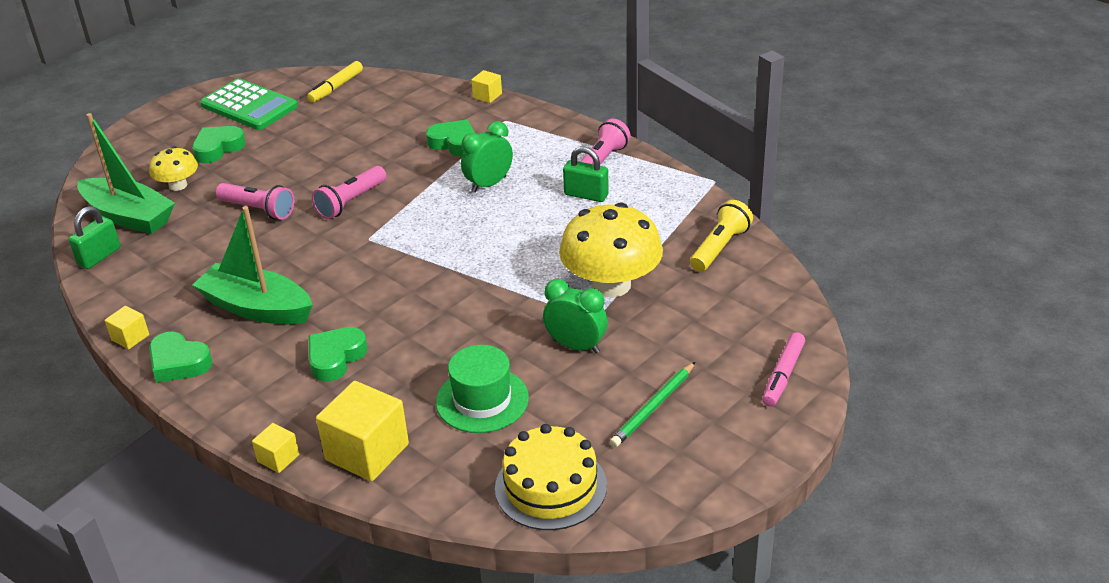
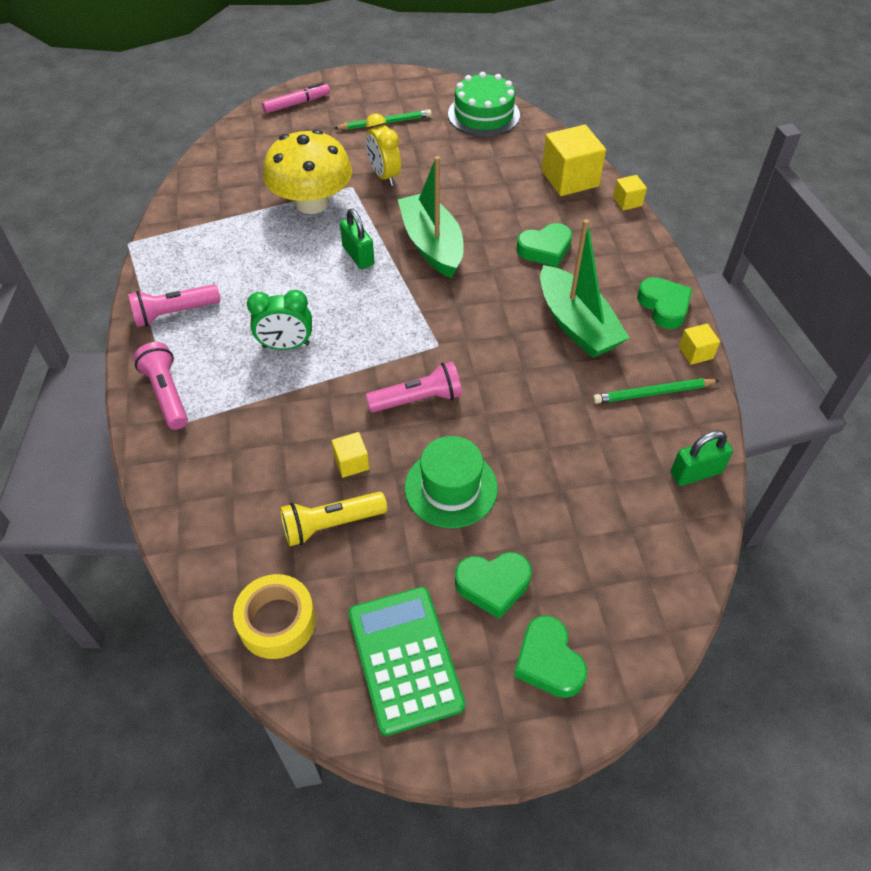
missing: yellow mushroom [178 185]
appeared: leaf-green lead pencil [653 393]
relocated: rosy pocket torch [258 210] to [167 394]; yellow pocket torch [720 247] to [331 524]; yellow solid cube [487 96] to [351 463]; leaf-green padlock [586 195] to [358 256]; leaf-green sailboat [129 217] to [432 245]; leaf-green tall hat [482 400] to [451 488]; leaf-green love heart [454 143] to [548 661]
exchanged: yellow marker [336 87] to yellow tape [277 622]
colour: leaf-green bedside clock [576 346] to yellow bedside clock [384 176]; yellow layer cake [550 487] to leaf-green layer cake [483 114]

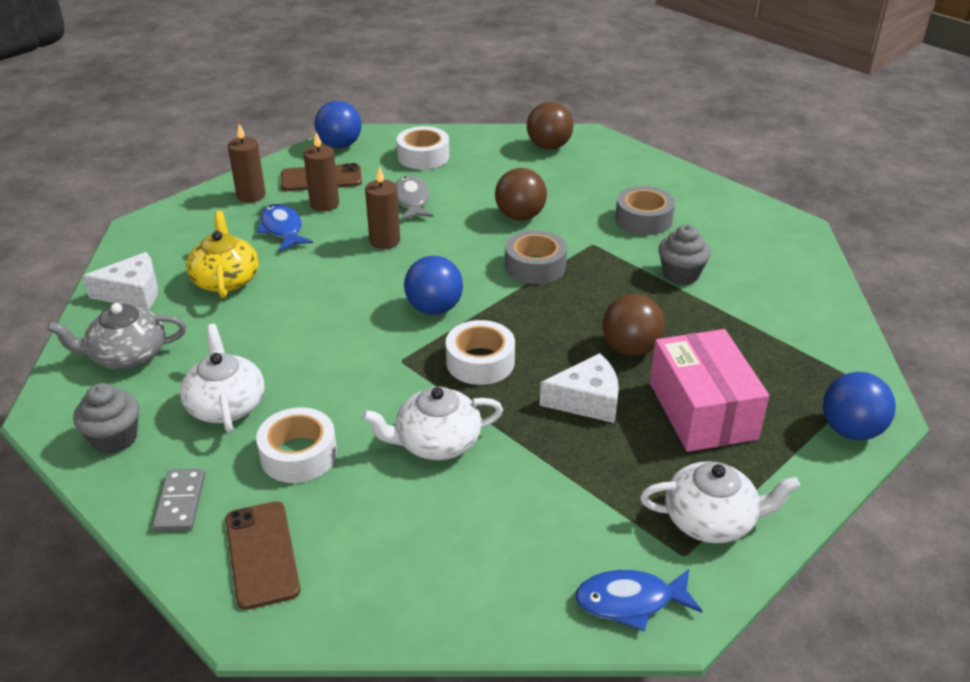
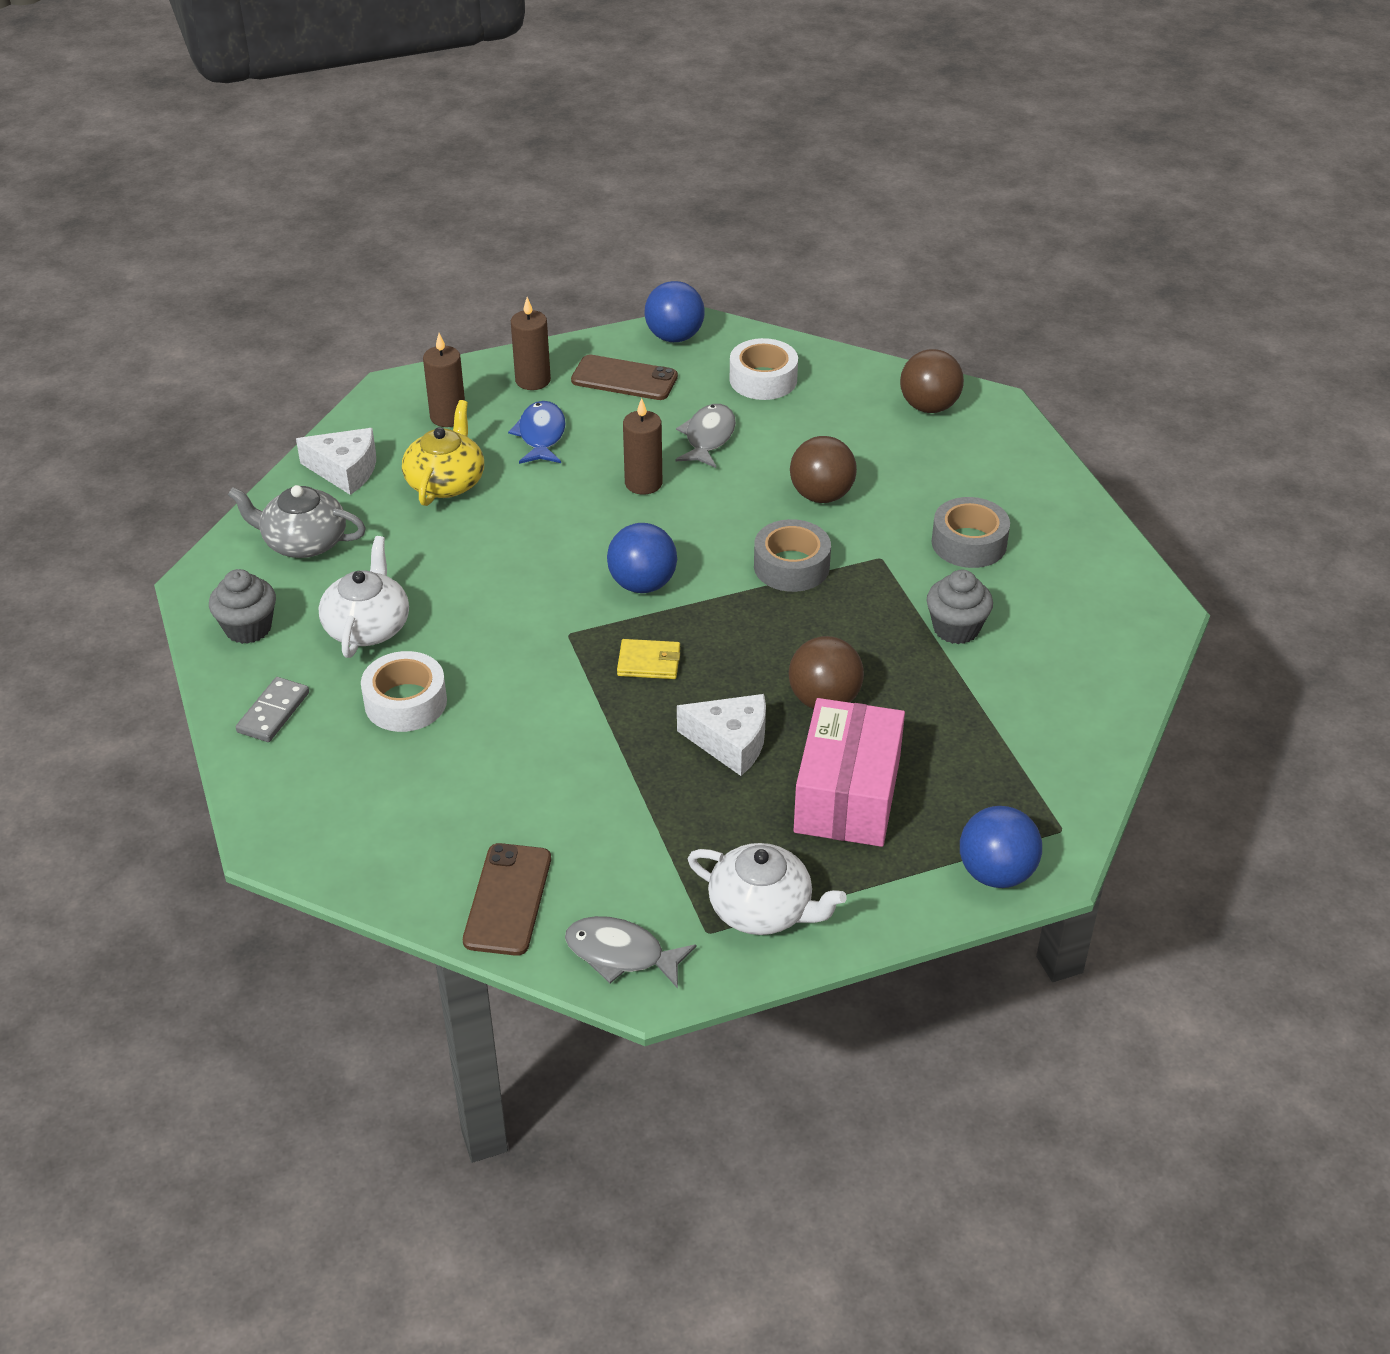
missing: pure white teapot [436 442]
relocated: russet wax candle [324 204] to [448 417]; russet phone [262 554] to [508 899]
exchanged: pure white tape [480 362] to yellow card wallet [649 662]
colour: cobalt fish figure [630 601] to gray fish figure [621 954]

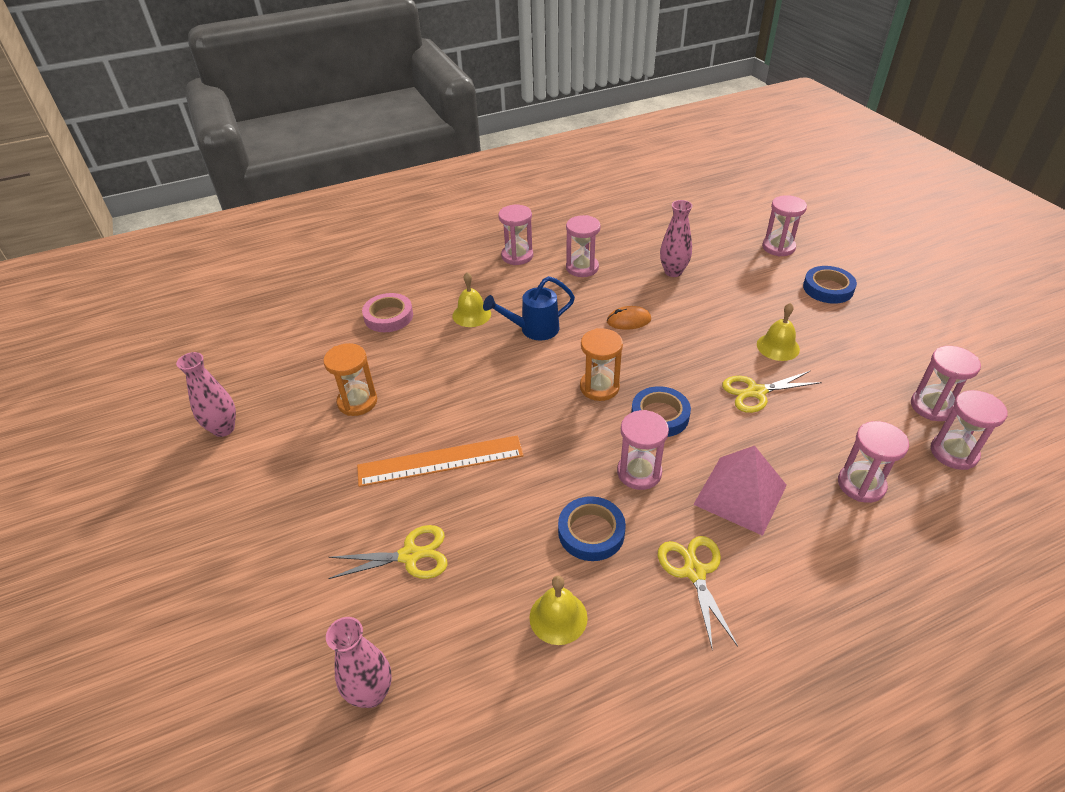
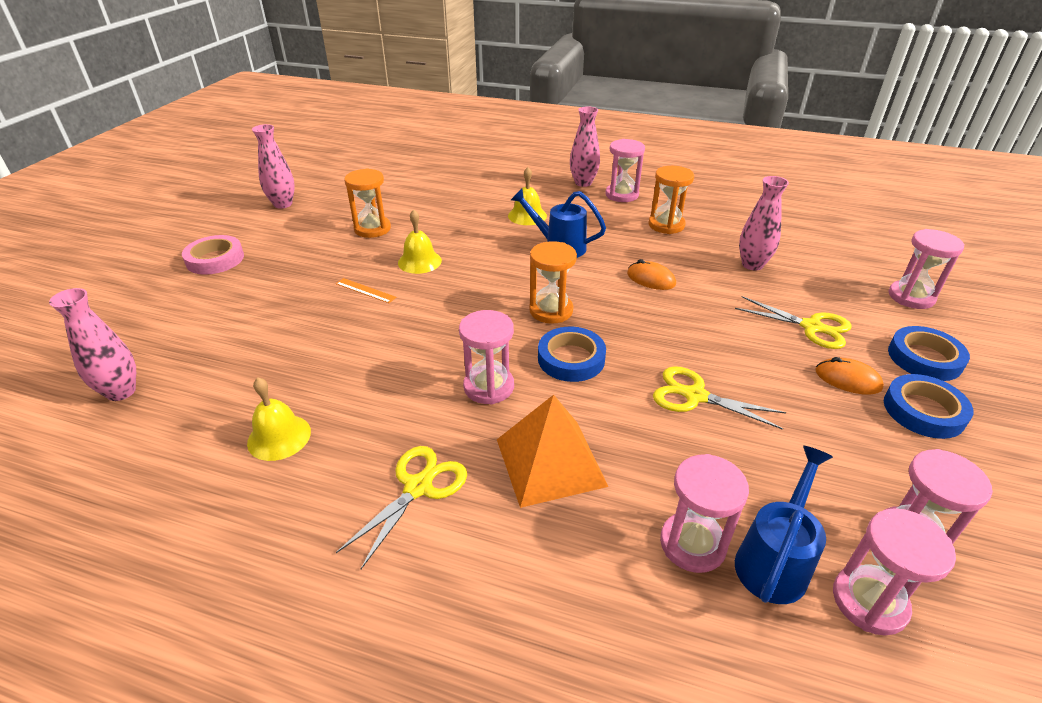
appeared: rosy vase [583 183]; cobalt watering pot [774 560]; orange computer mouse [847 379]
relocated: rosy tape [388 316] to [215 259]; yellow hand bell [778 346] to [419 261]; yellow pair of scissors [410 555] to [812 327]; cobalt tape [591 532] to [923 411]
colour: rosy solid pyramid [740 494] to orange solid pyramid [550 462]; rosy hourglass [582 268] to orange hourglass [666 225]
size: orange straightedge [440 461] = [365 290] x0.43

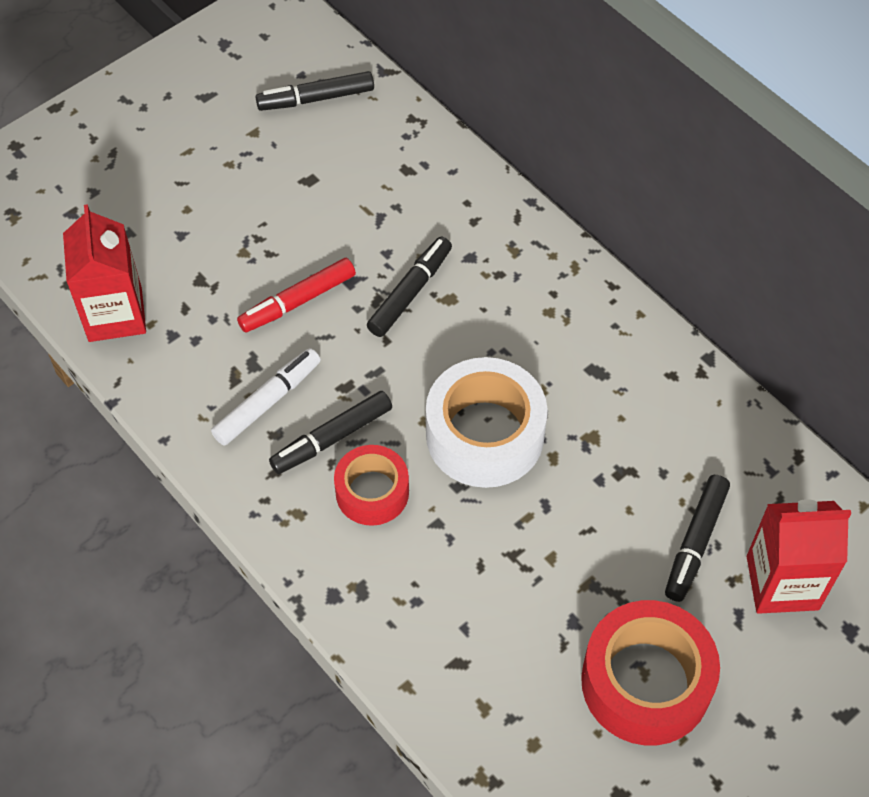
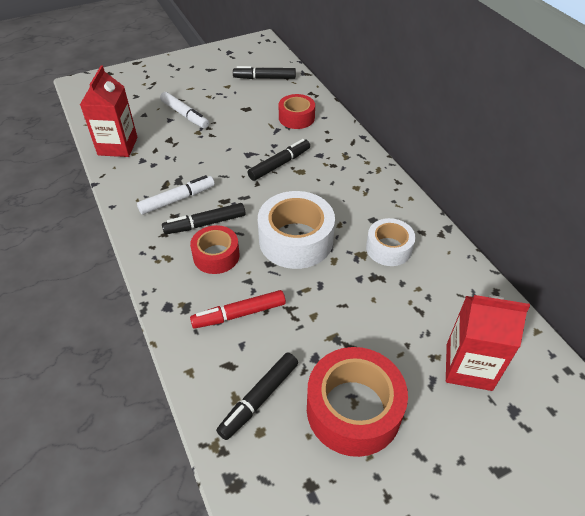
appeared: pure white marker [185 115]; red tape [296 118]; pure white tape [389 248]
relocated: red marker [298 301] to [239 314]; ebony marker [695 542] to [259 398]

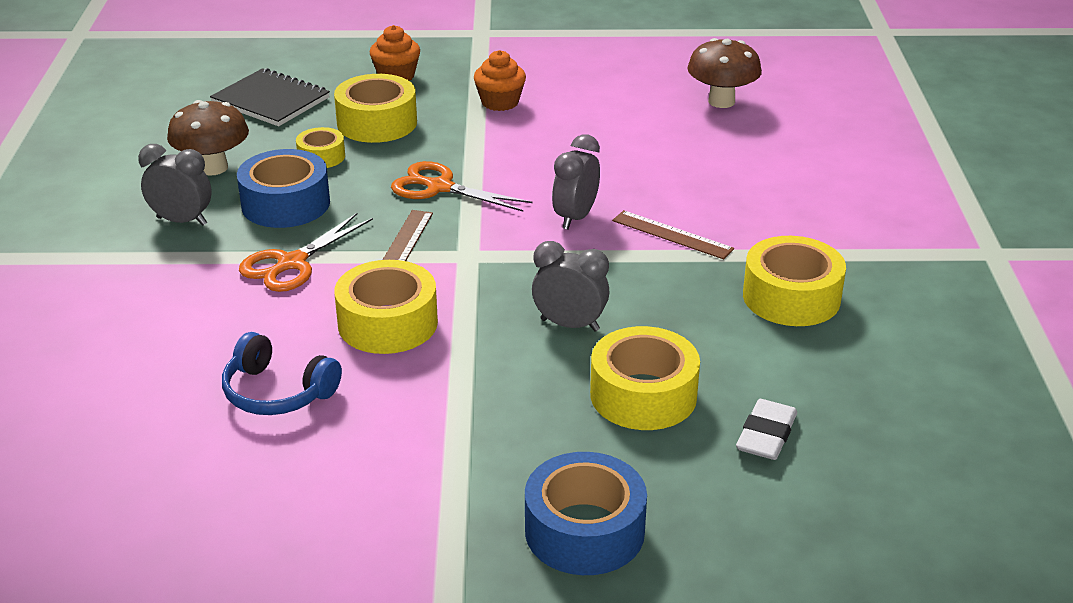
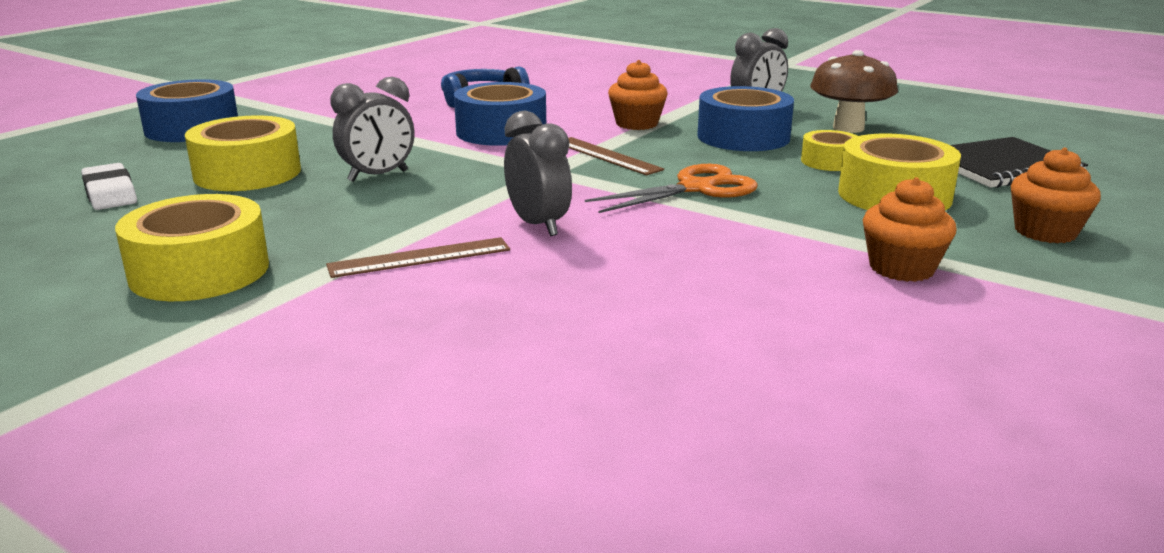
missing: russet mushroom [721 101]
exchanged: orange pair of scissors [291 263] to orange muffin [637 124]
colour: yellow tape [388 323] to cobalt tape [501 131]

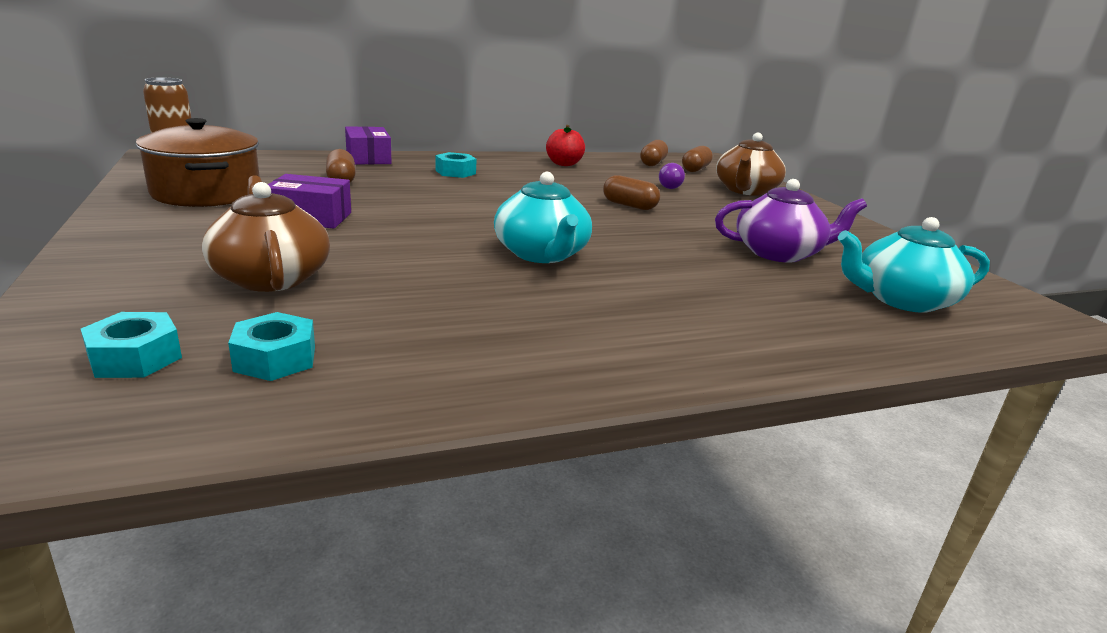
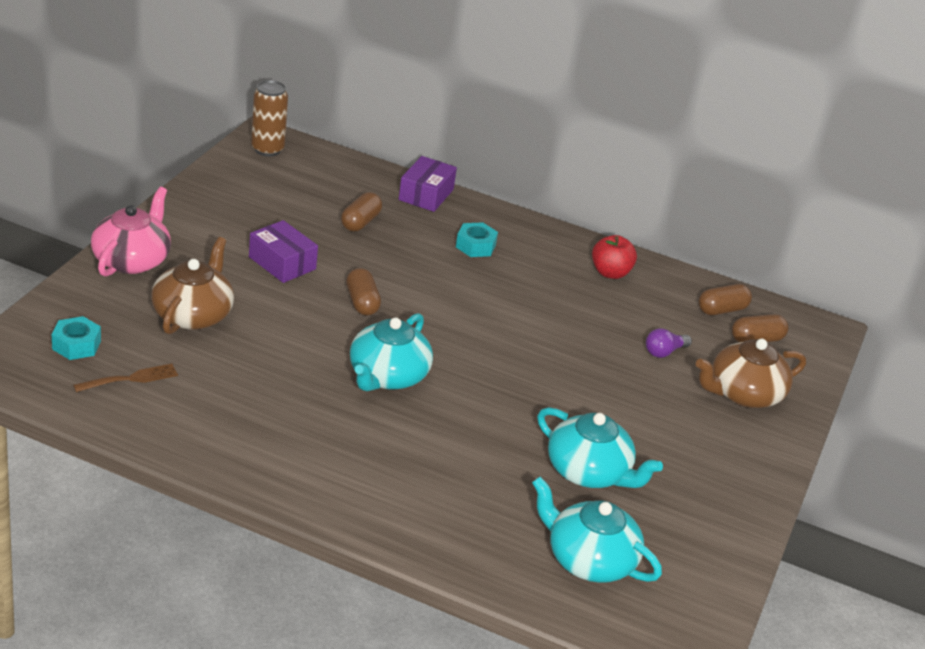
missing: russet cooking pot [206 193]
appeared: rosy teapot [132 260]
relocated: russet capsule [629 205] to [362 302]
exchanged: teal hexagon nut [275 358] to russet fork [130 379]
colour: violet teapot [779 253] to teal teapot [589 472]

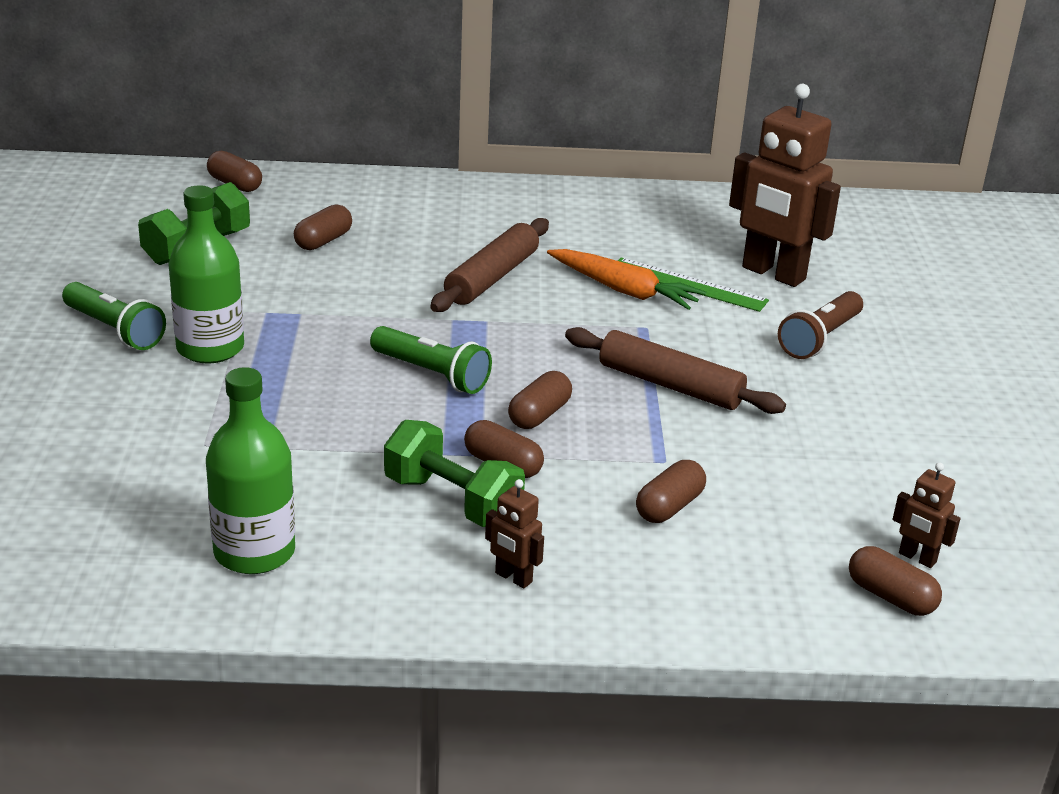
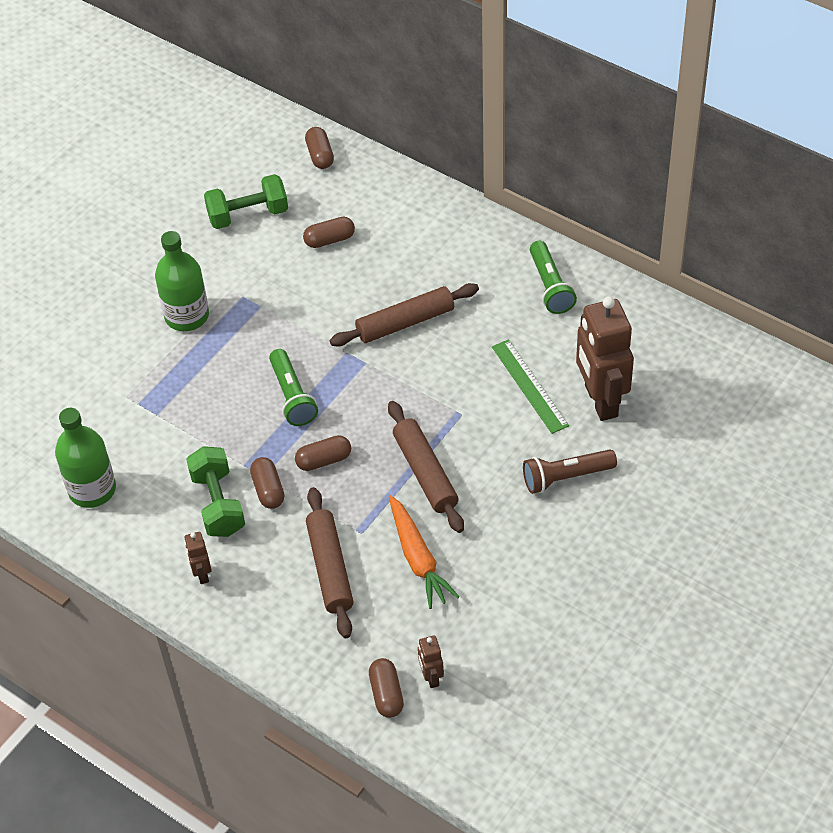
relocated: orange root vegetable [624 290] to [418 558]; leaf-green pocket torch [115 330] to [550 286]
exchanged: russet capsule [669 507] to russet rolling pin [330 568]

